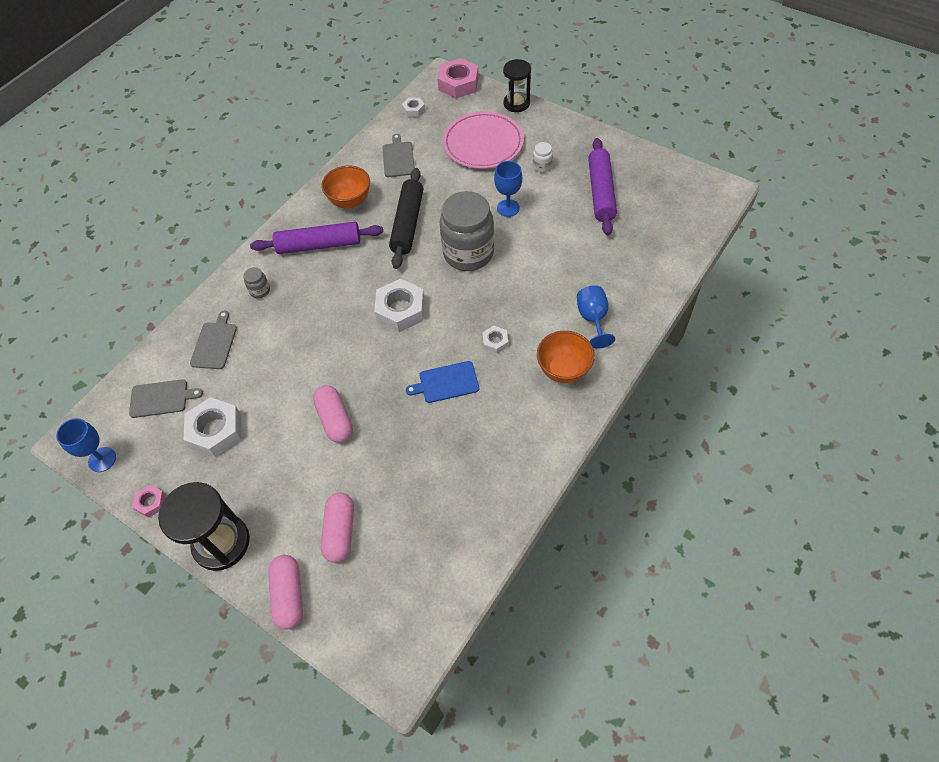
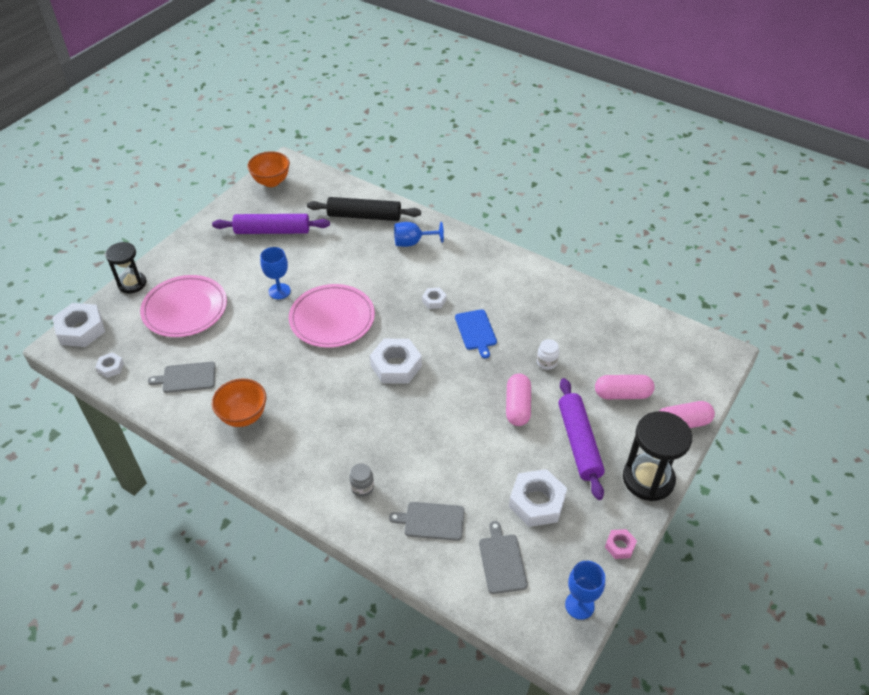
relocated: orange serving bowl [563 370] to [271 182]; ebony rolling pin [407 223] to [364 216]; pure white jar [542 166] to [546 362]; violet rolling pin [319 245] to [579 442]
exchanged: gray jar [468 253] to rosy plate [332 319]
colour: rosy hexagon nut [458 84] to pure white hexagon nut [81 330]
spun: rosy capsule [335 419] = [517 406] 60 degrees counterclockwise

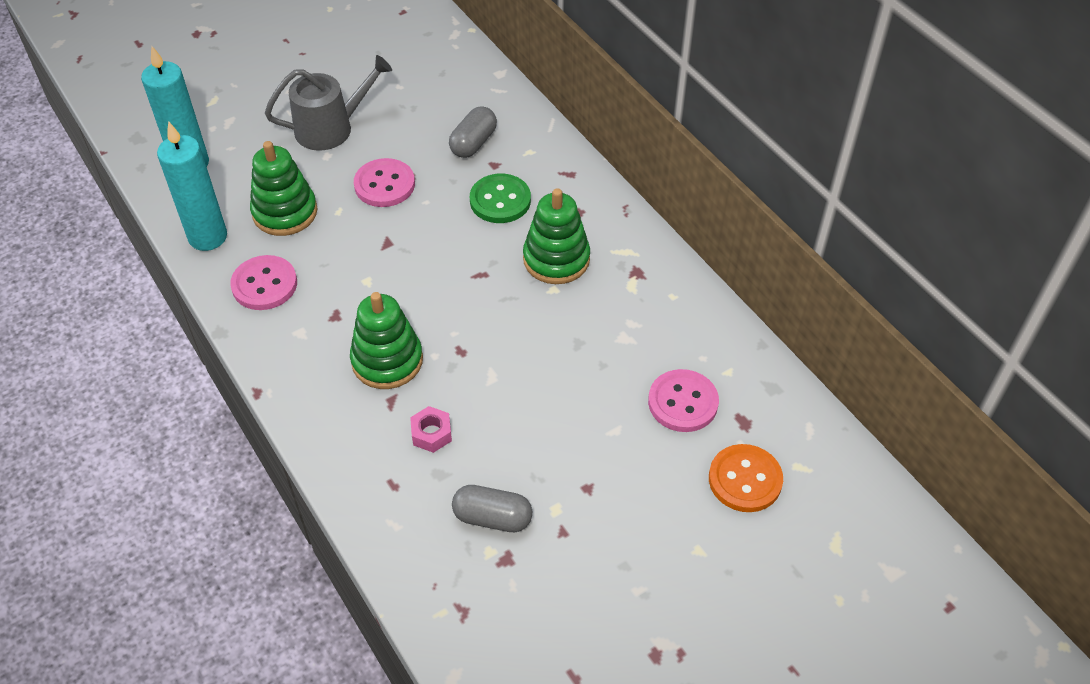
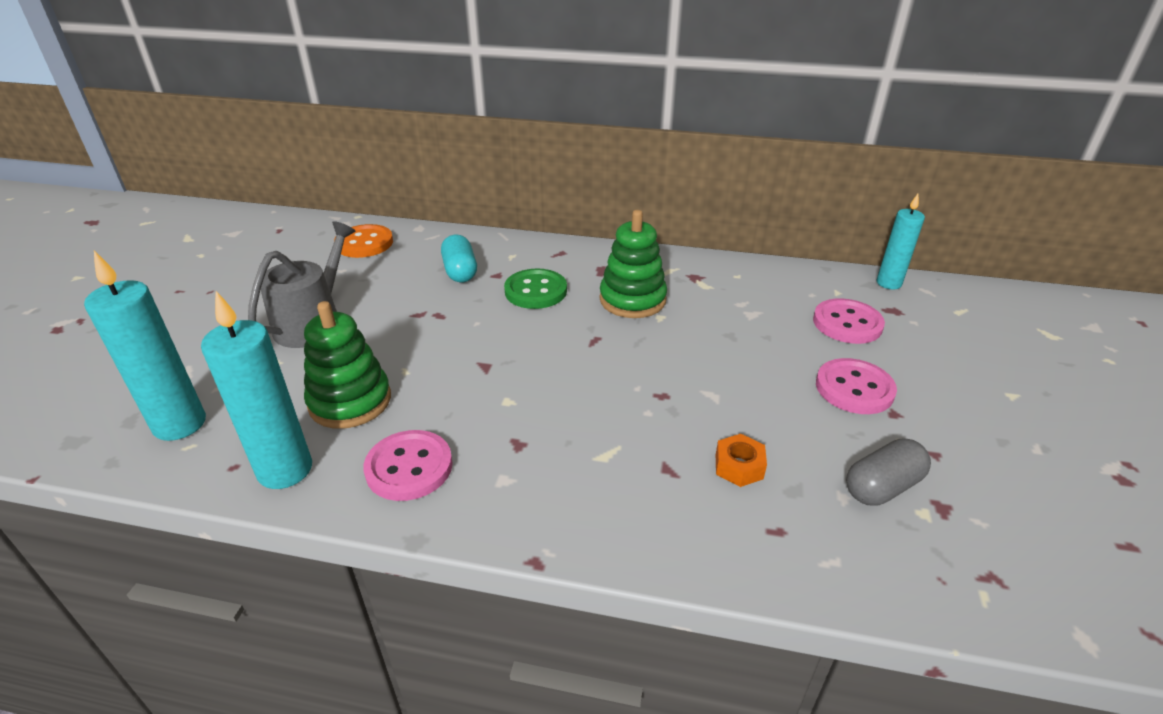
missing: leaf-green stacking toy [387 360]
appeared: teal wax candle [888 283]
relocated: orange button [745 480] to [364 243]; rosy button [384 185] to [854 388]
colour: gray capsule [473 143] to teal capsule [460 271]; rosy hexagon nut [431 433] to orange hexagon nut [739 466]

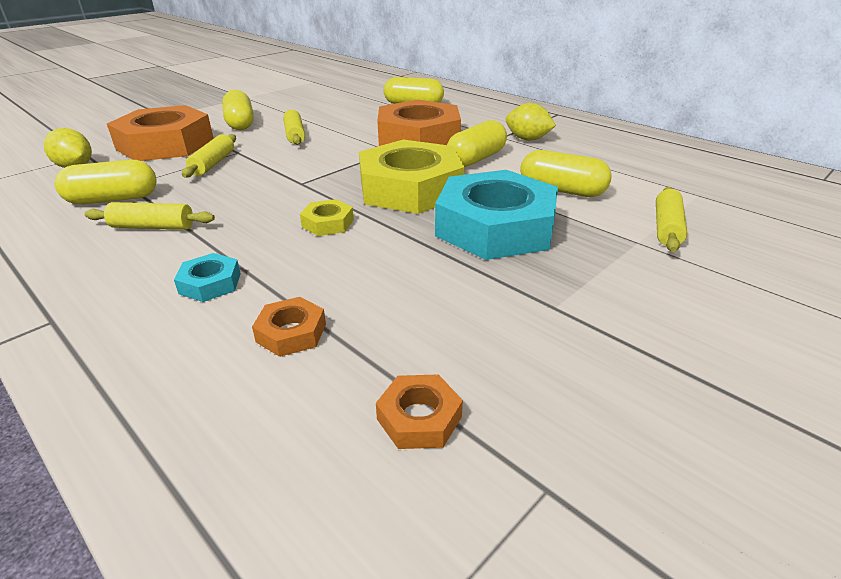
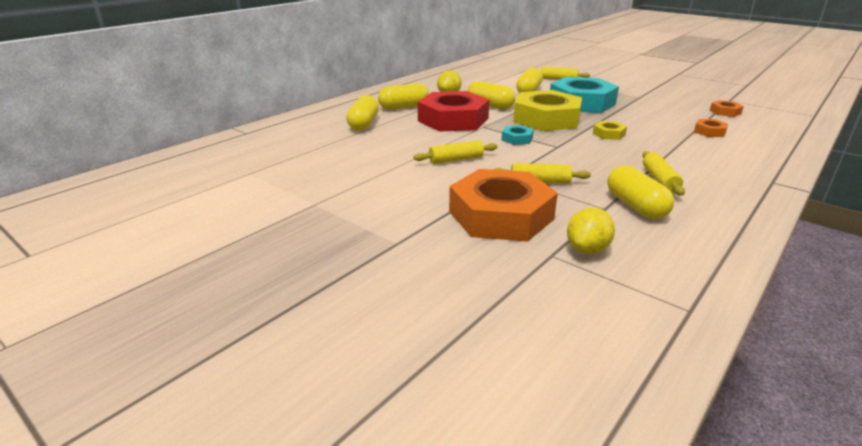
relocated: yellow capsule [240 123] to [404 107]; teal hexagon nut [210 283] to [517 139]
colour: orange hexagon nut [418 138] to red hexagon nut [453 120]

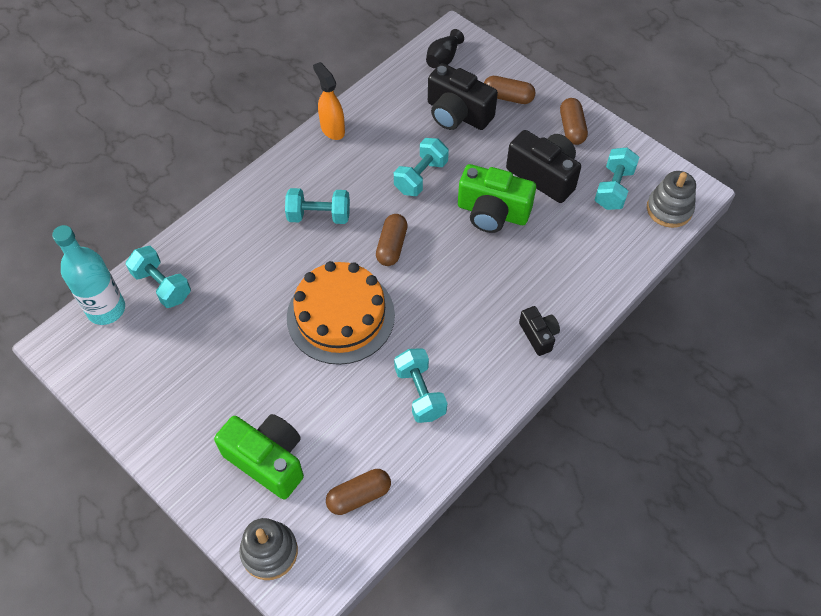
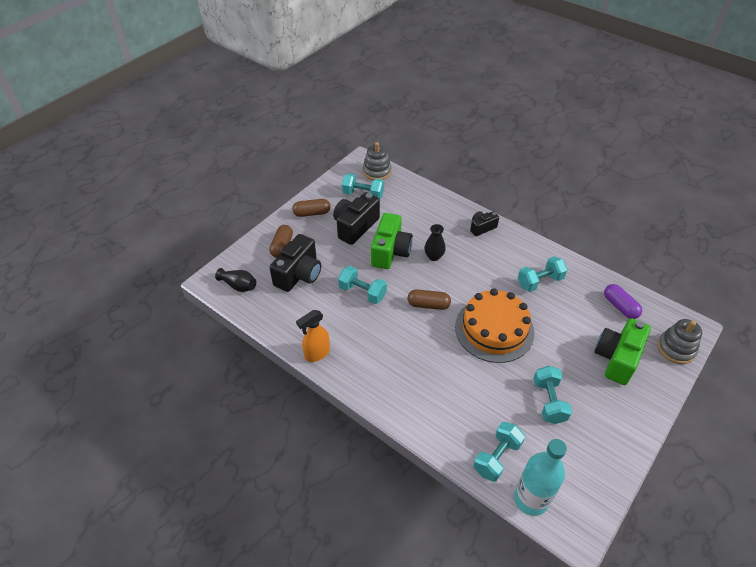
appeared: ebony vase [434 256]
relocated: teal free weight [319 216] to [549 401]
colour: russet capsule [359 496] to violet capsule [620 306]

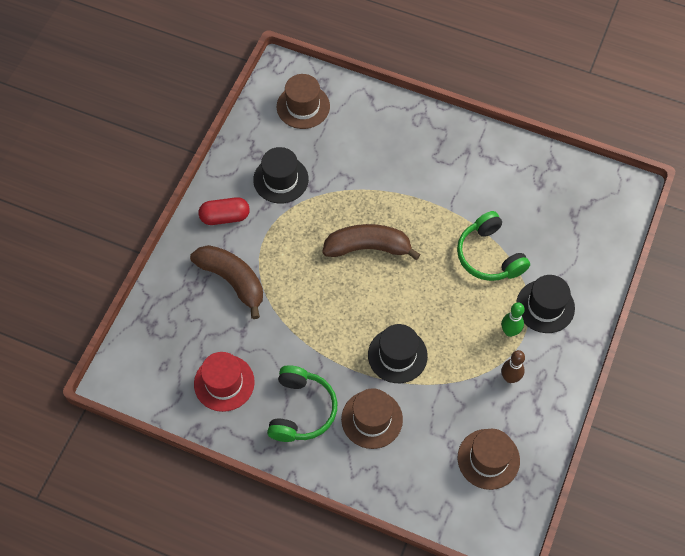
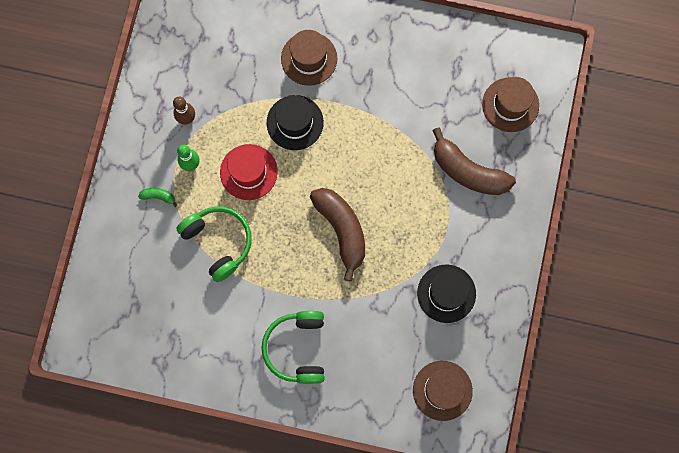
missing: red capsule [225 217]
relocated: red tall hat [224 383] to [248 172]; leaf-green headphones [301 410] to [297 348]; russet tall hat [488 459] to [510 105]
exchanged: ebony tall hat [545 306] to leaf-green banana [158 196]
spun: russet banana [368 248] = [341 230] 105 degrees counterclockwise

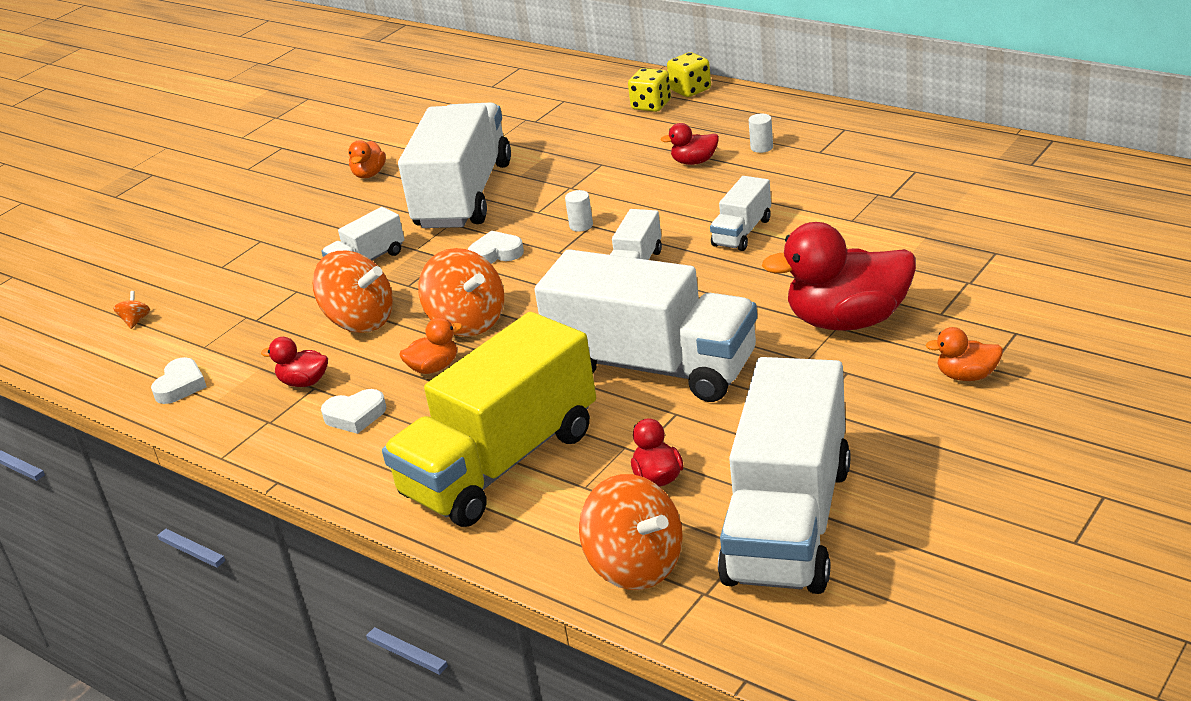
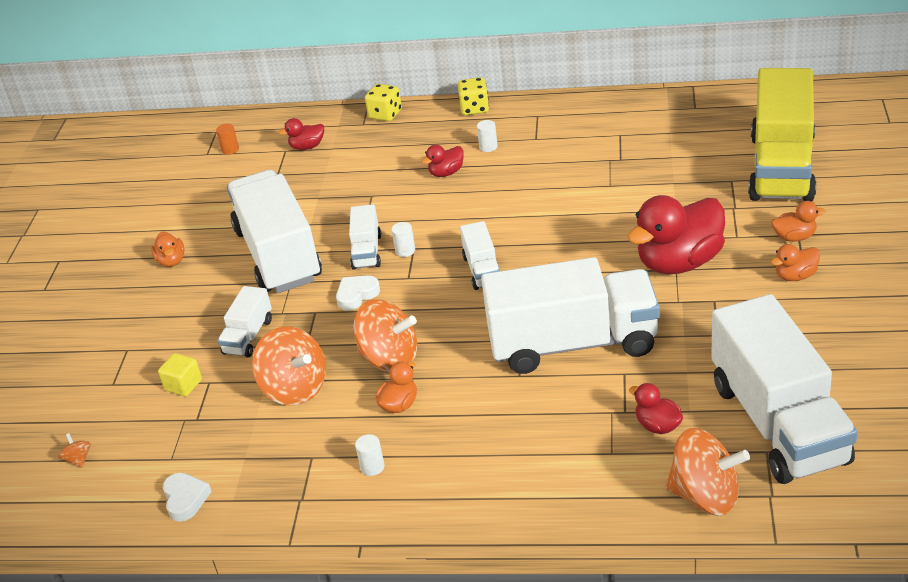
appeared: yellow solid cube [183 385]; orange solid cylinder [230 149]; orange rubber duck [794 237]
relocated: red rubber duck [304 382] to [307 147]; pure white toy truck [742 232] to [367 251]; yellow die [651 105] to [474 108]; yellow toy truck [501 463] to [781 167]
exchanged: pure white love heart [355 416] to pure white solid cylinder [372 467]
spun: orange whirligig [360 321] = [295 388] 45 degrees clockwise

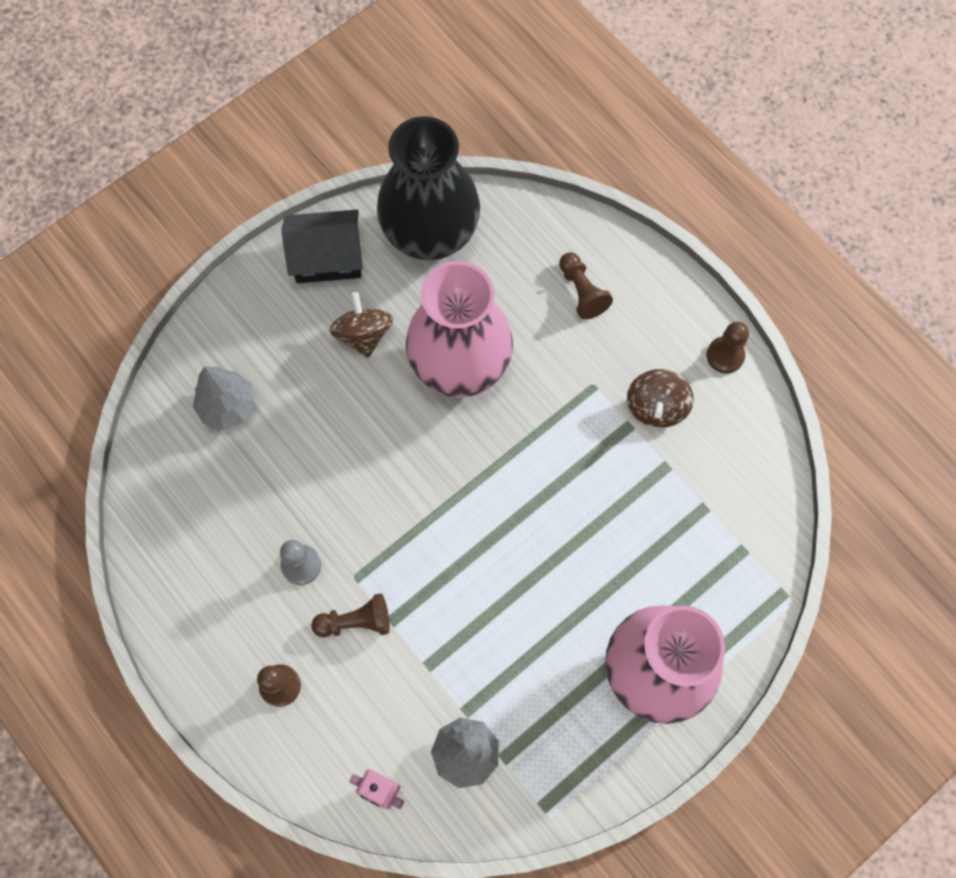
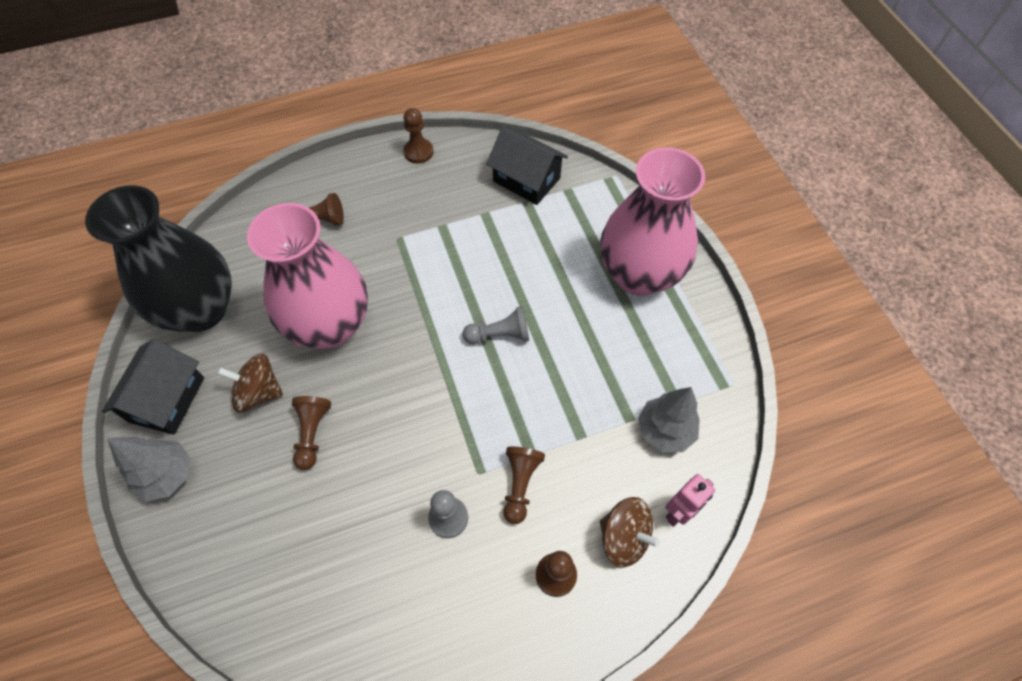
appeared: russet chess pawn [312 434]; gray chess pawn [499 335]; ebony toy house [526 180]
relocated: gray tree [228 406] to [167 475]; russet whirligig [656 407] to [624 537]

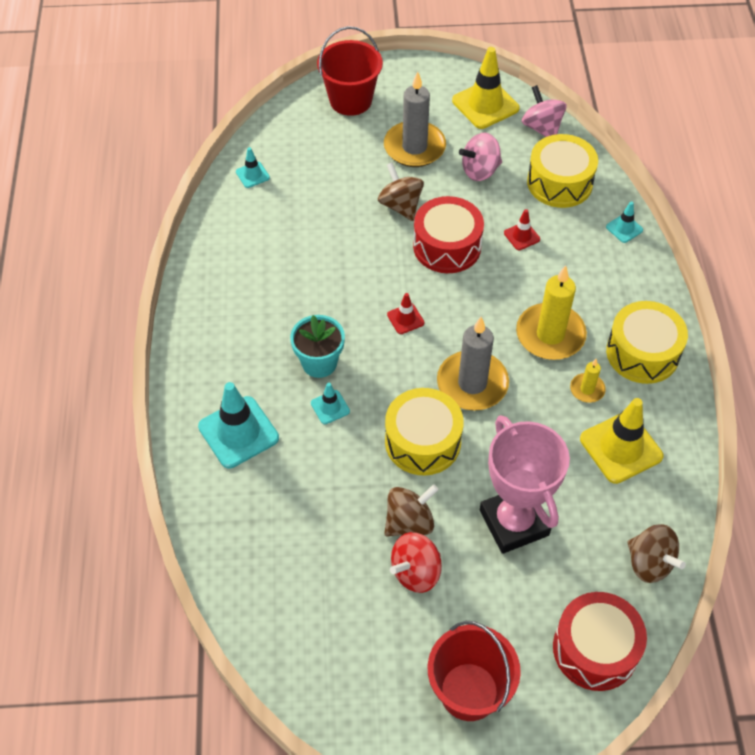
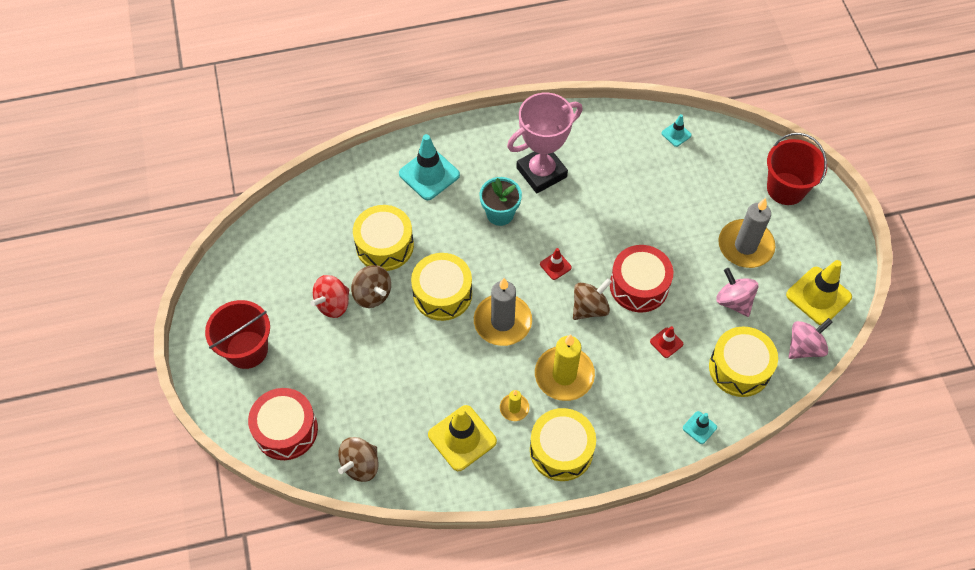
missing: teal road cone [330 407]
appeared: yellow snare drum [384 245]
relocated: rosy prize cup [514 522] to [541 172]; russet whirligig [400 205] to [590 308]
spun: red whirligig [416 572] = [333 304] 90 degrees counterclockwise

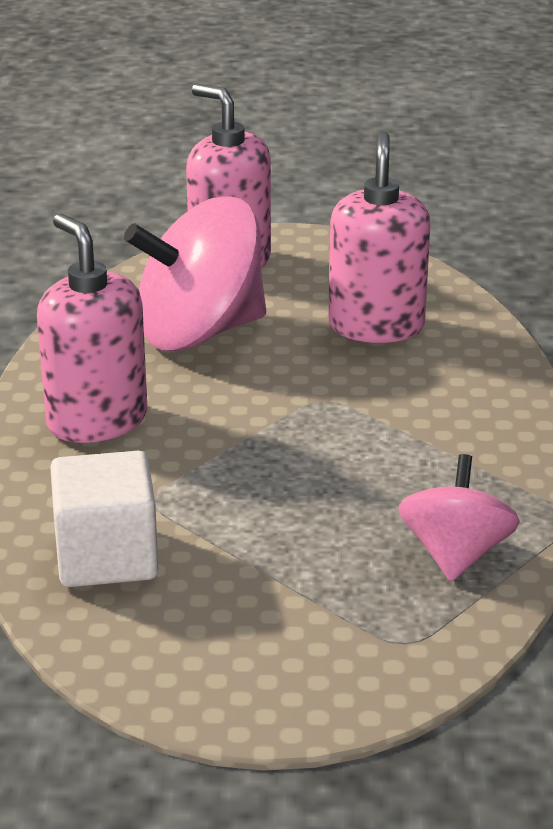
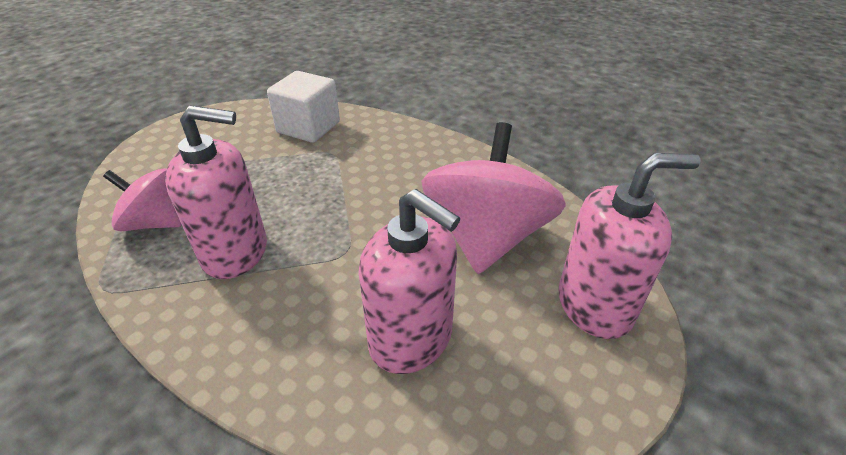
relocated: rosy soap pump [97 421] to [235 252]
spun: rosy whirligig [455 554] = [154 222] 150 degrees clockwise

